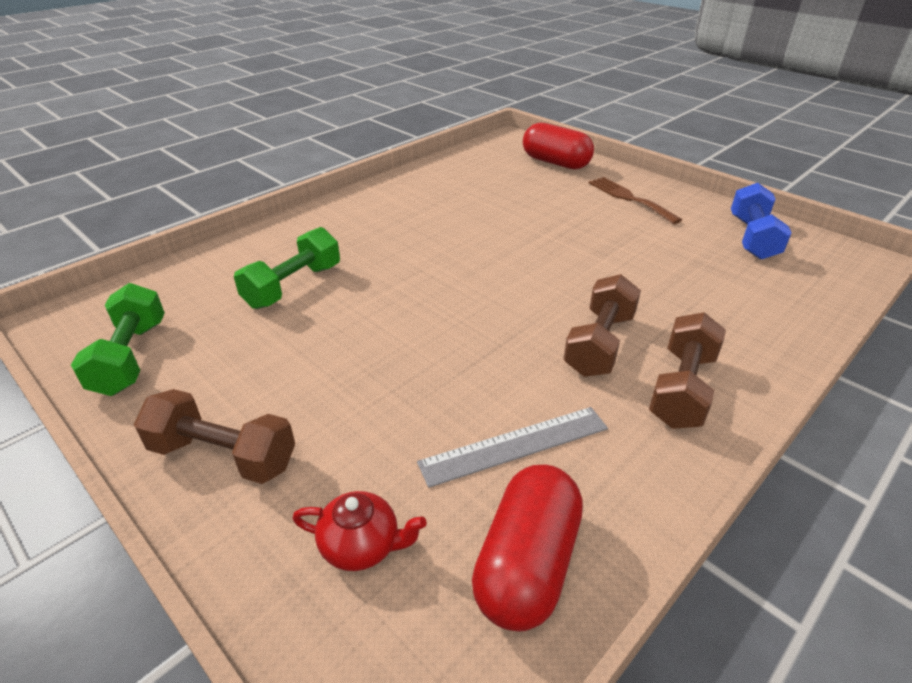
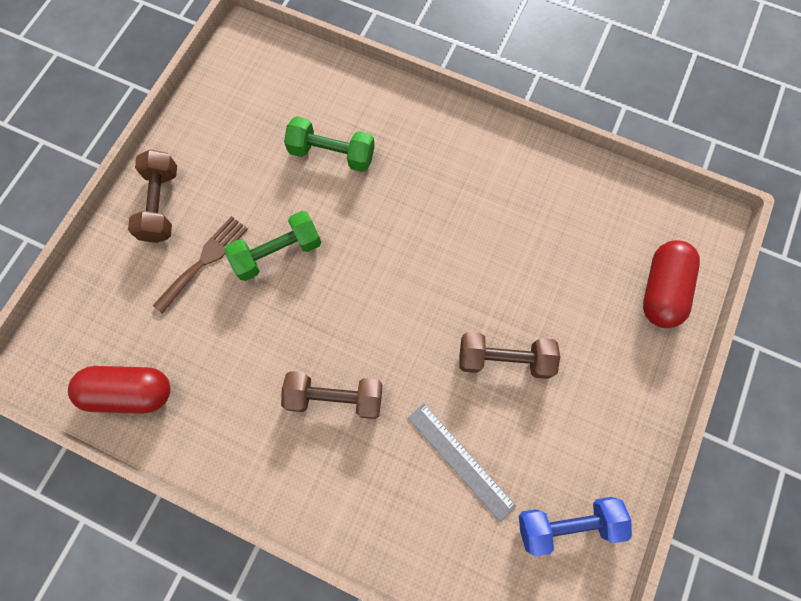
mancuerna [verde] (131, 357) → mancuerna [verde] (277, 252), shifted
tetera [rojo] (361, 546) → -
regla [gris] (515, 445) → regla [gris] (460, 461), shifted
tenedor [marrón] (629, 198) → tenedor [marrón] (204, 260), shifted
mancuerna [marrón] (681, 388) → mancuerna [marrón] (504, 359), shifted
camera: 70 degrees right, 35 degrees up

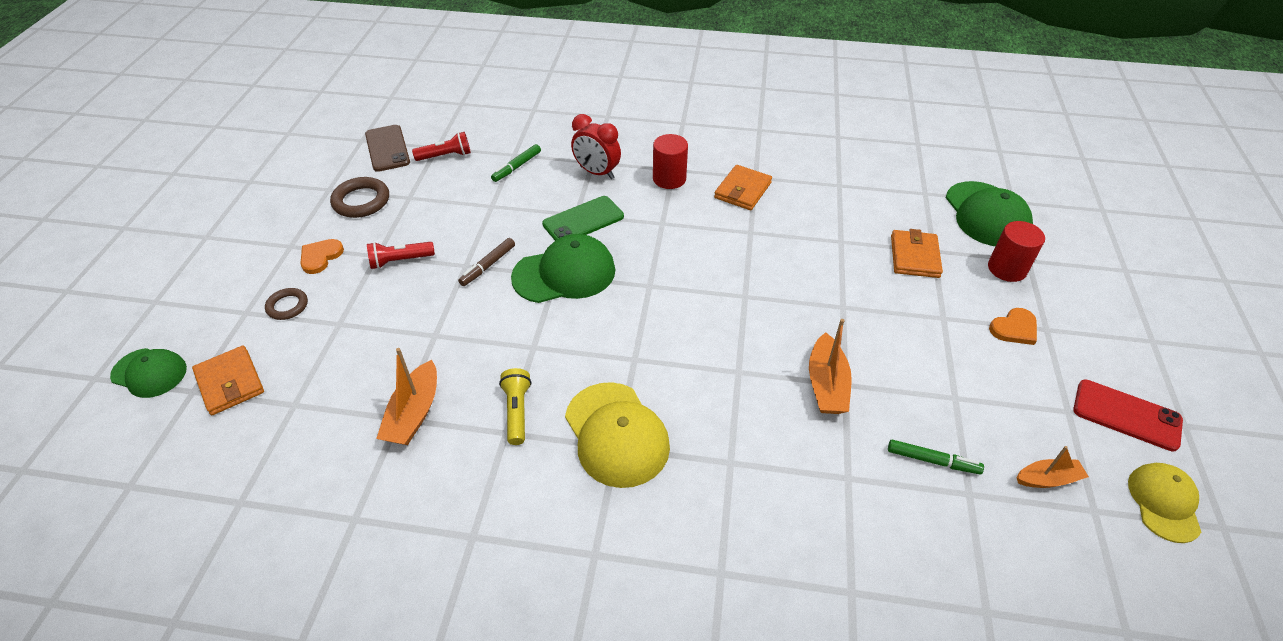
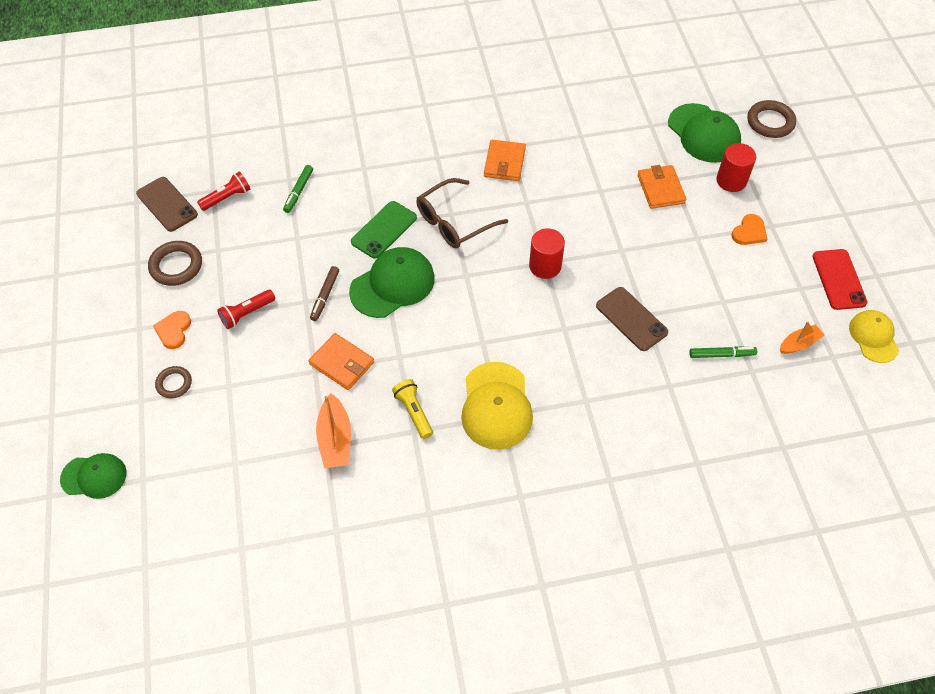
cartera [naranja] (230, 382) → cartera [naranja] (342, 363), shifted
gorra [amarillo] (616, 434) → gorra [amarillo] (496, 406), 45 degrees clockwise
despertador [rojo] (597, 172) → -
cilindro [rojo] (669, 179) → cilindro [rojo] (545, 266), shifted
barco [naranja] (826, 384) → móvil [marrón] (631, 319)
móvil [rojo] (1126, 415) → móvil [rojo] (839, 279), 75 degrees clockwise
- → gafas [marrón] (454, 222)
- → anillo [marrón] (770, 122)
camera: 20 degrees left, 10 degrees up

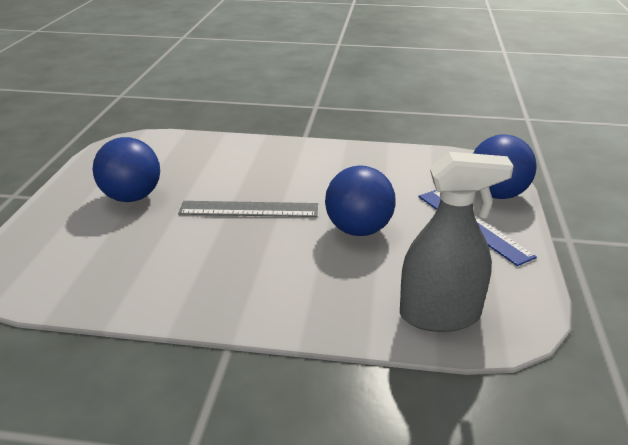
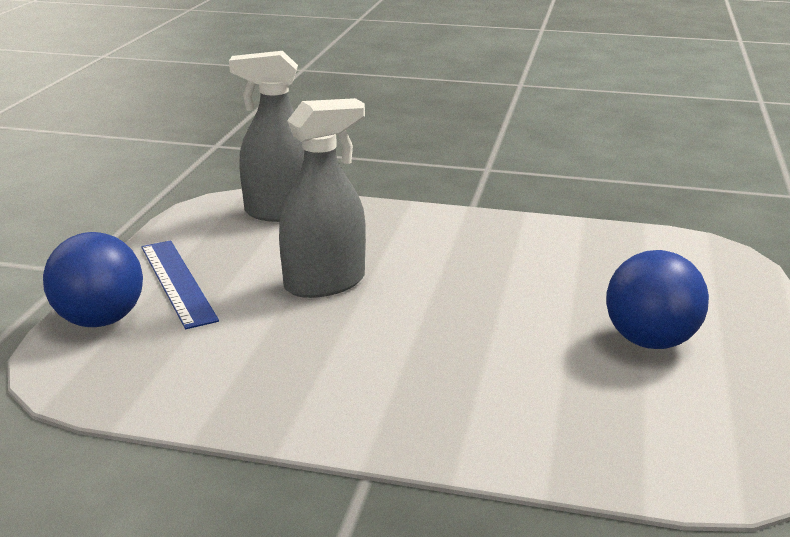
regla [gris] (249, 209) → -
pelota [azul] (358, 230) → pulverizador [gris] (325, 283)
camera: 175 degrees left, 5 degrees down

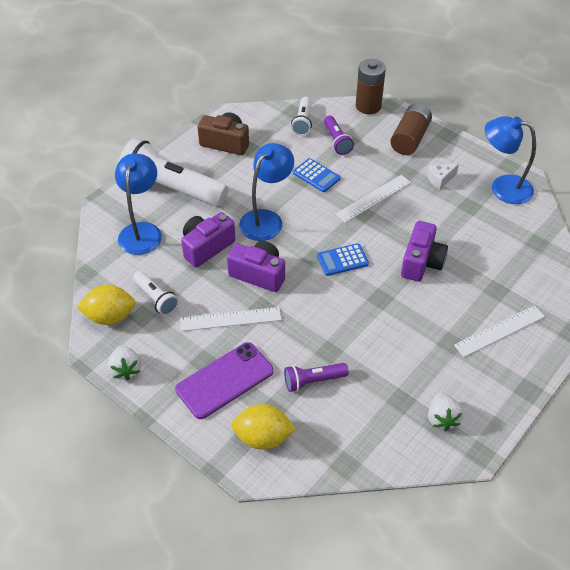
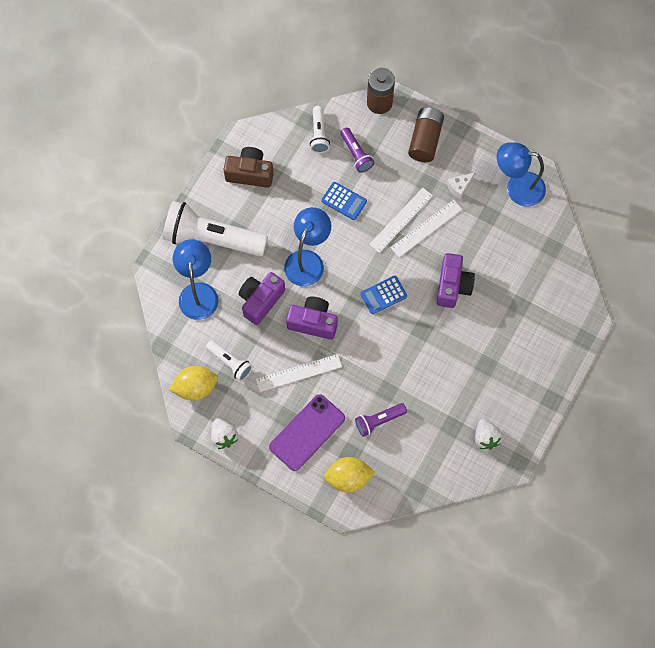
regla [blanco] (499, 330) → regla [blanco] (426, 228), shifted
camera: 10 degrees left, 20 degrees up

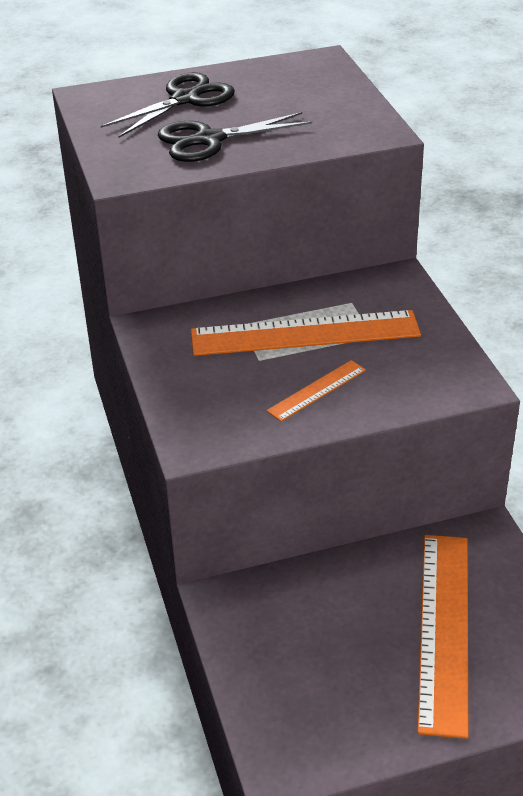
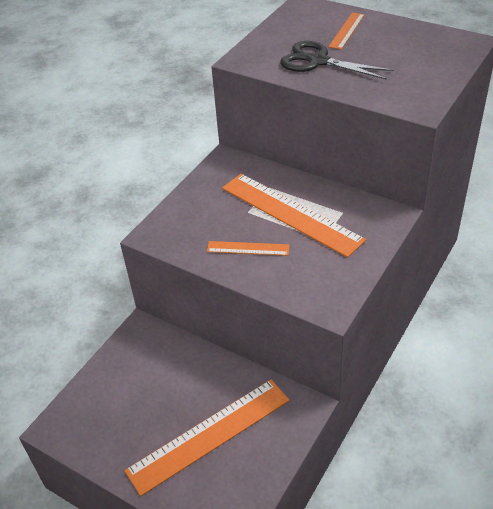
tijeras [negro] (185, 99) → regla [naranja] (347, 30)
camera: 50 degrees right, 5 degrees up

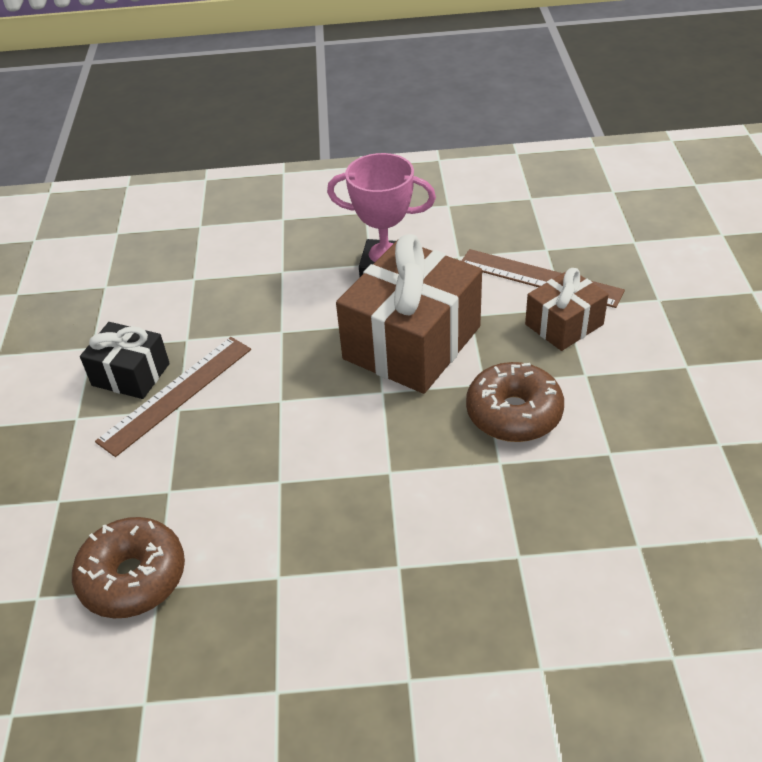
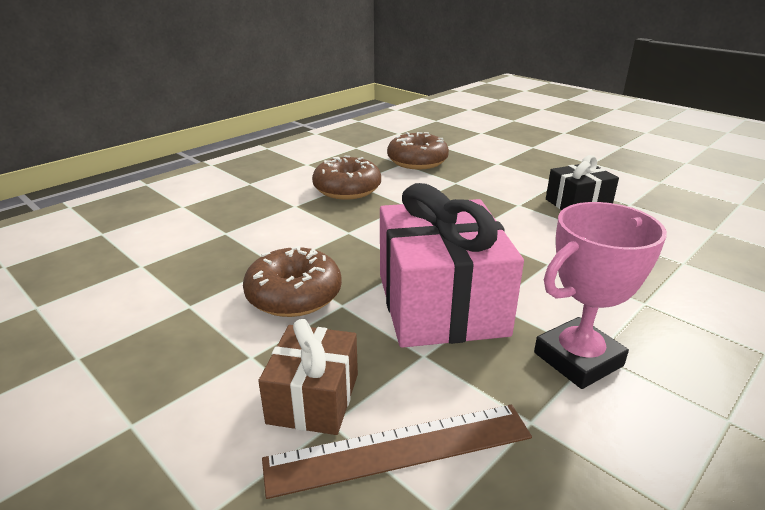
regla [marrón] (176, 394) → -
regalo [marrón] (412, 342) → regalo [rosa] (441, 304)
- → rosquilla [marrón] (347, 189)
camera: 135 degrees right, 15 degrees down

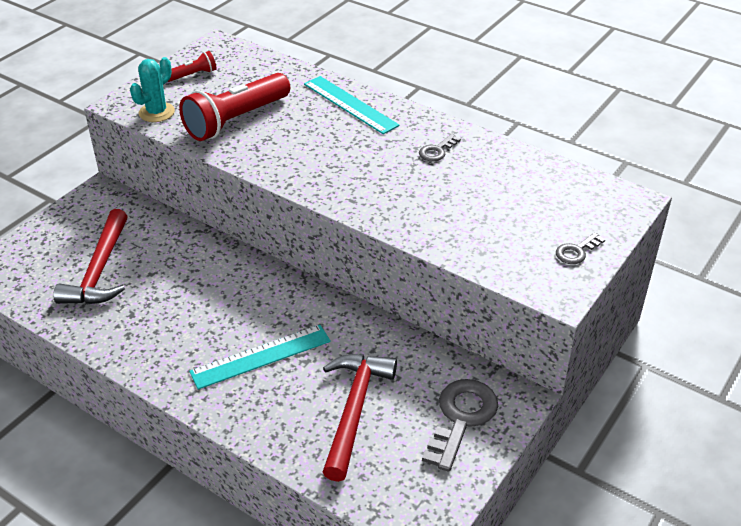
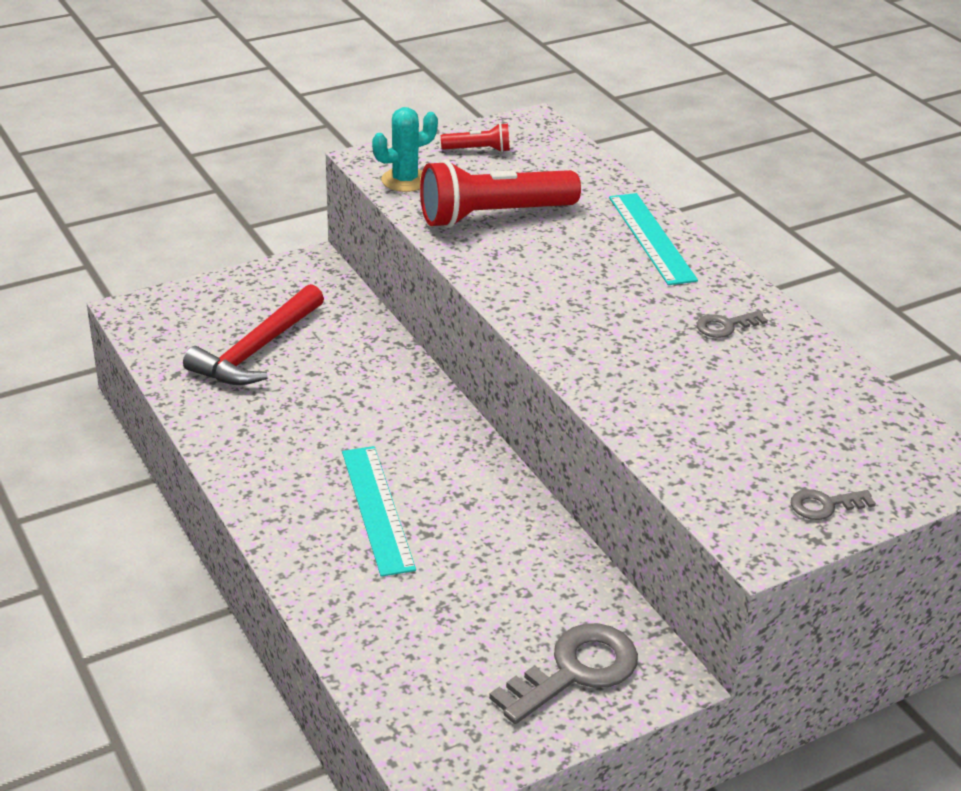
regla [turquesa] (261, 356) → regla [turquesa] (377, 509), 75 degrees clockwise
martillo [rojo] (354, 410) → -
camera: 25 degrees right, 5 degrees down

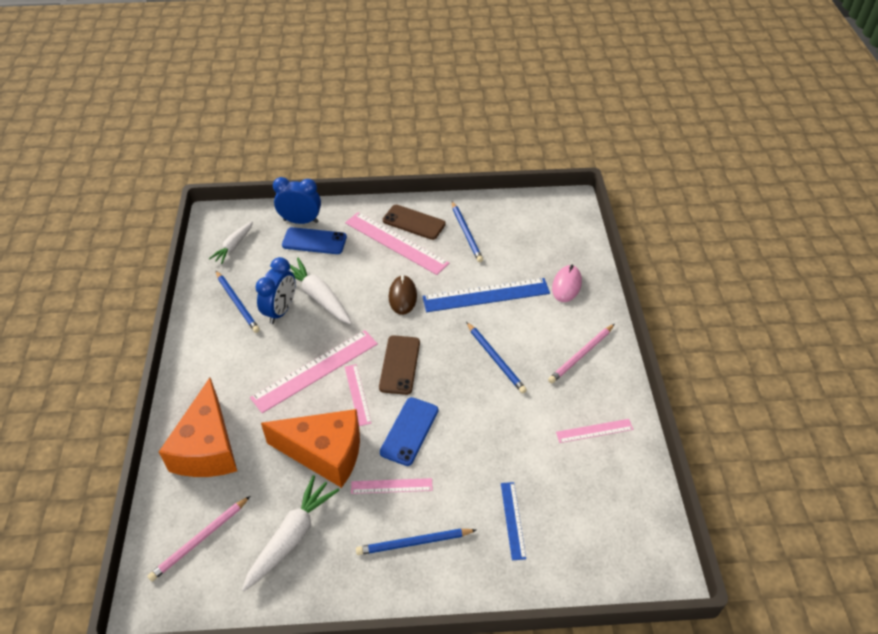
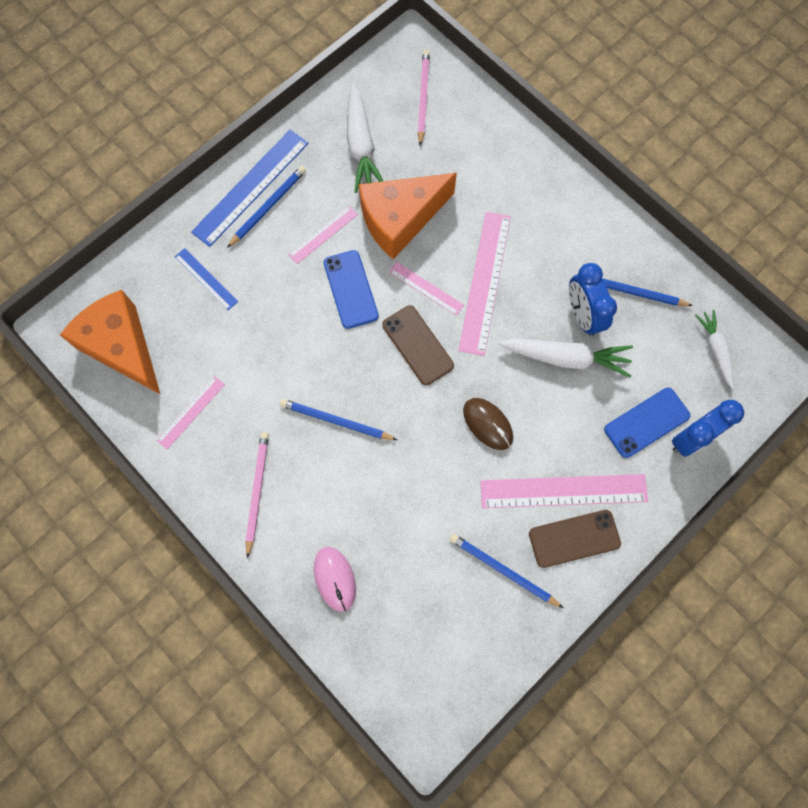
queso [naranja] (207, 448) → queso [naranja] (122, 347), shifted
regla [azul] (486, 295) → regla [azul] (250, 187), shifted
camera: 140 degrees right, 25 degrees up

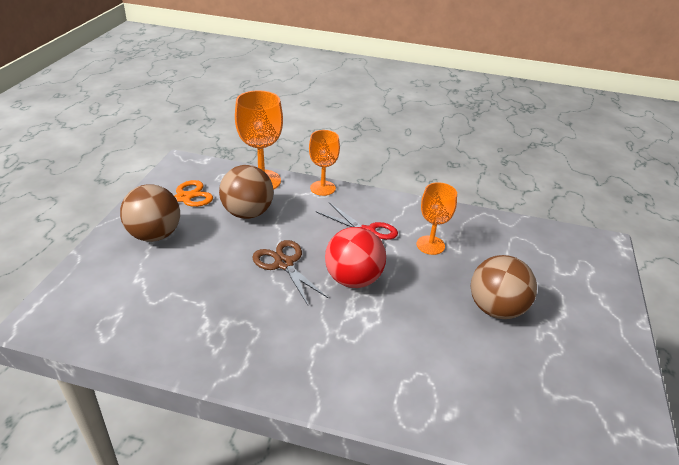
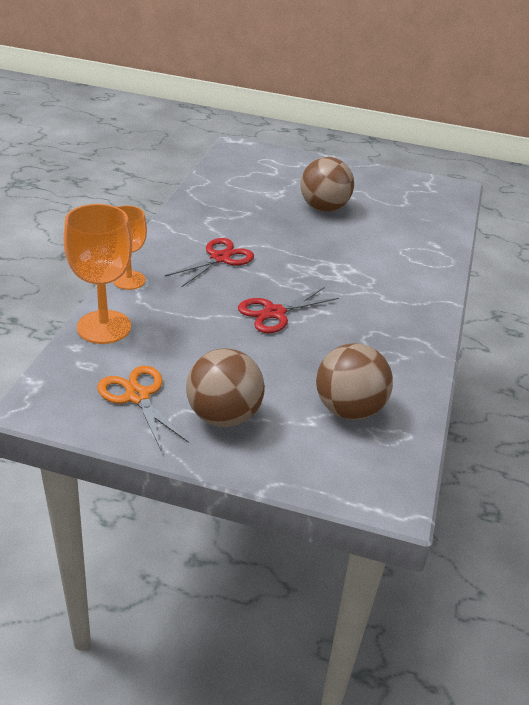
pelota [marrón] (247, 213) → pelota [marrón] (349, 409), shifted
tijeras [marrón] (284, 264) → tijeras [rojo] (274, 313)
pelota [rojo] (353, 279) → -
copa [naranja] (430, 245) → -
camera: 90 degrees left, 0 degrees up

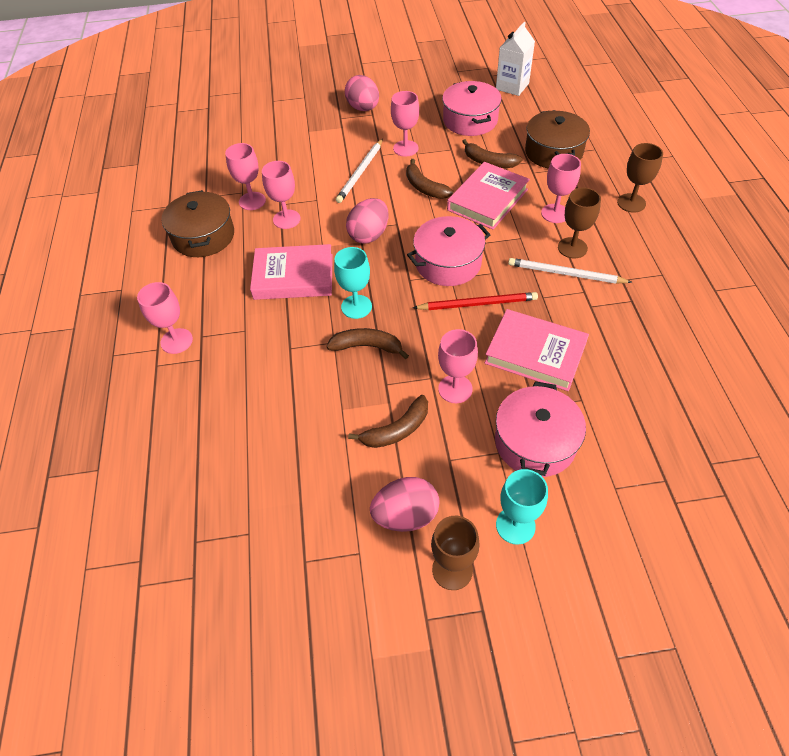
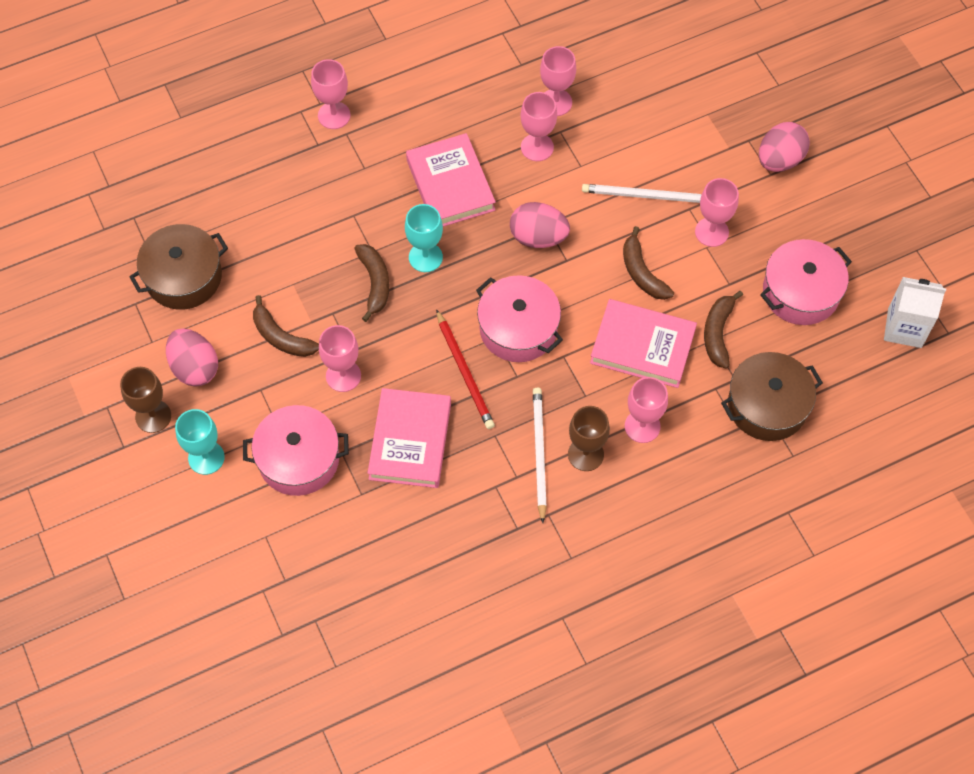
olla [marrón] (203, 236) → olla [marrón] (183, 277), shifted
plátano [marrón] (424, 187) → plátano [marrón] (642, 272), 60 degrees counterclockwise
copa [marrón] (631, 203) → -
camera: 70 degrees right, 10 degrees up

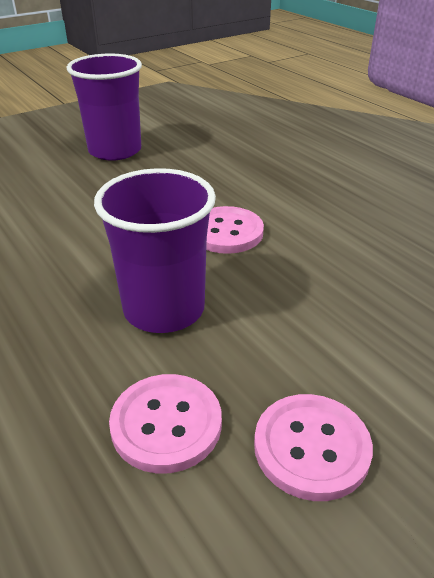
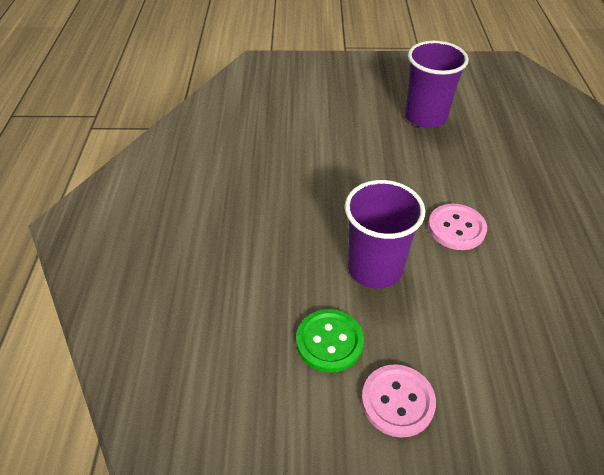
botón [rosa] (166, 424) → botón [verde] (329, 341)
camera: 35 degrees right, 10 degrees up

